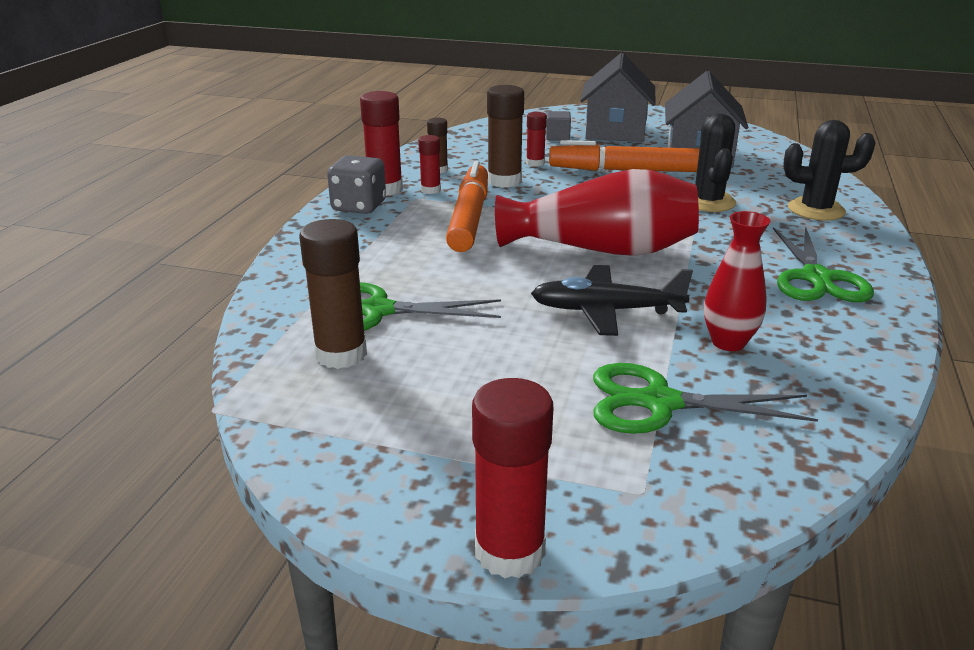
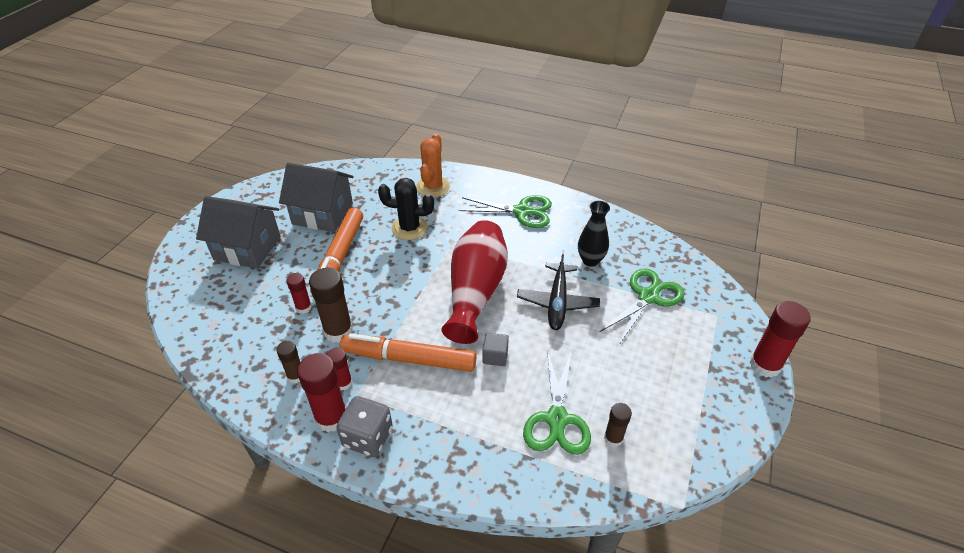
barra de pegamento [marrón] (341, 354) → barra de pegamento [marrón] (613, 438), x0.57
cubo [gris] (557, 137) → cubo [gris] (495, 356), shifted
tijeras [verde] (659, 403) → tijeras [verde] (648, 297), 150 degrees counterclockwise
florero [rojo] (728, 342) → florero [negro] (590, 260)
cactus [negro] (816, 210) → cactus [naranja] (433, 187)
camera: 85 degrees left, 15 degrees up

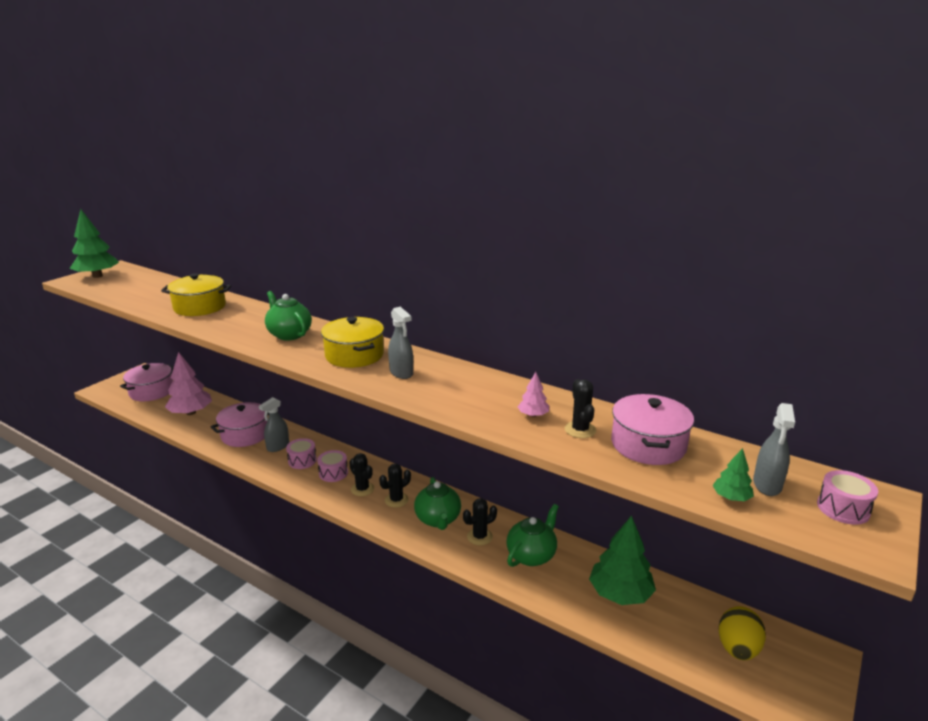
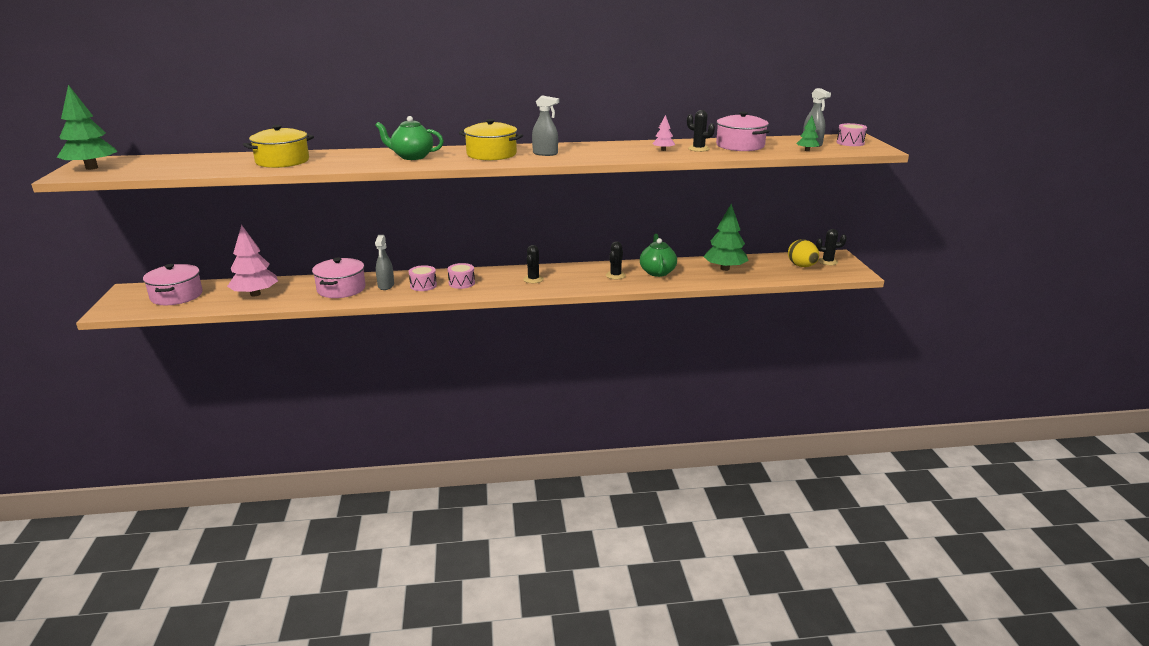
cactus [negro] (362, 489) → cactus [negro] (827, 262), shifted
tetera [verde] (438, 519) → -
camera: 40 degrees left, 0 degrees up

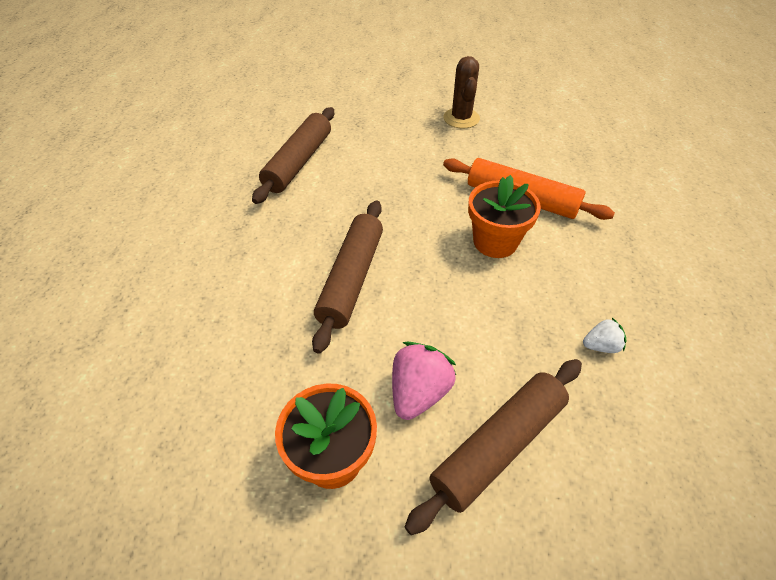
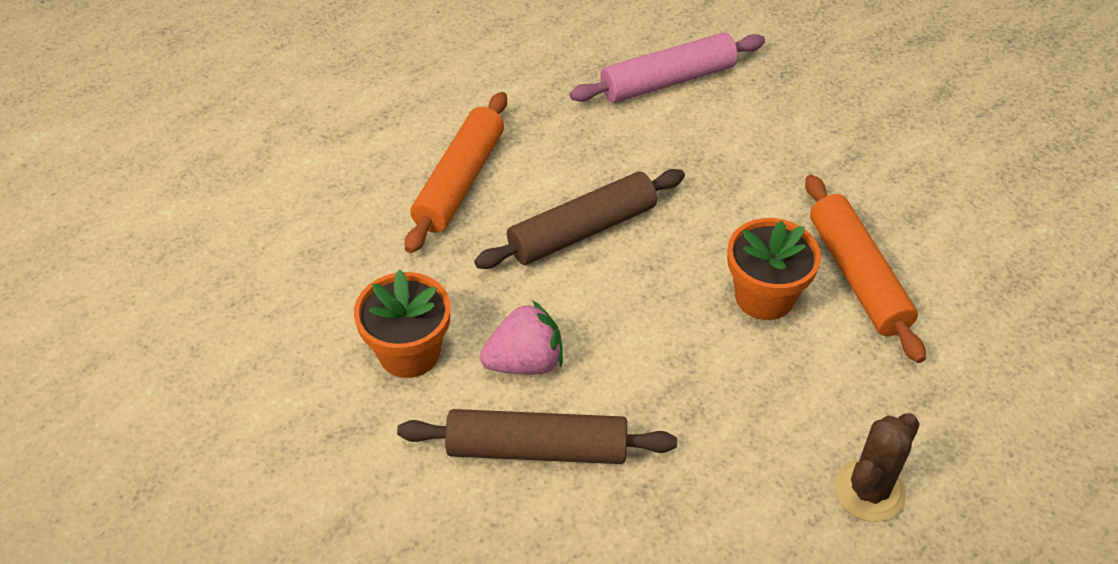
rodillo [marrón] (298, 162) → rodillo [rosa] (667, 81)
cactus [marrón] (461, 118) → cactus [marrón] (869, 491), shifted
fresa [blanco] (601, 346) → -
- → rodillo [naranja] (460, 181)
camera: 45 degrees right, 0 degrees up

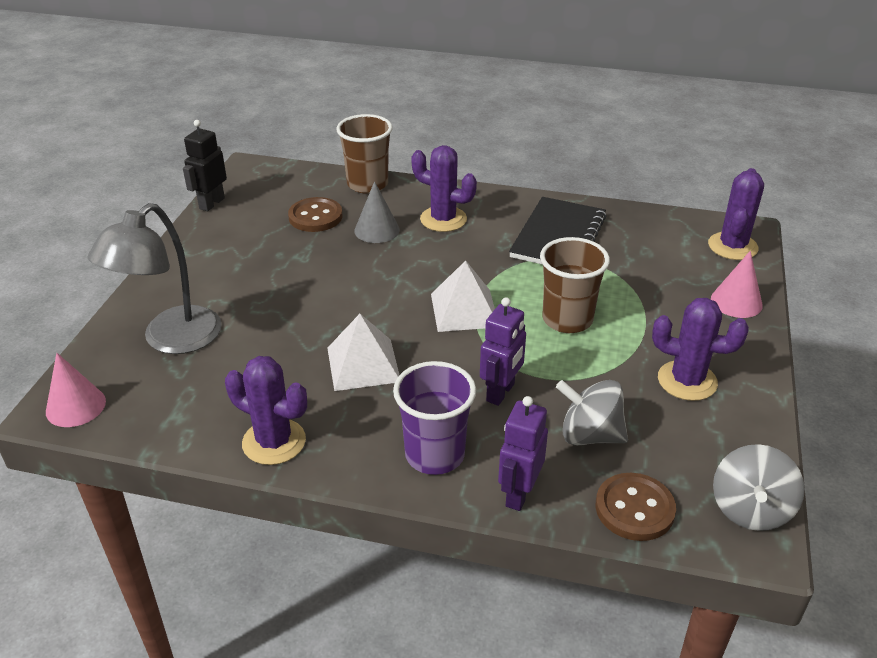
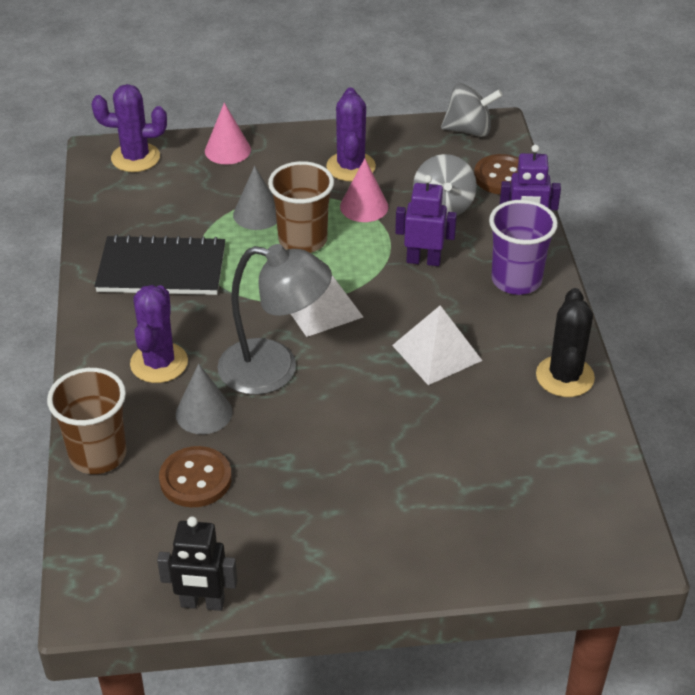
cono [rosa] (76, 406) → cono [rosa] (364, 206), shifted
lámpara [gris] (171, 340) → lámpara [gris] (274, 370), shifted
cactus [morado] (274, 442) → cactus [negro] (565, 377)
- → cono [gris] (257, 214)
camera: 110 degrees left, 5 degrees up

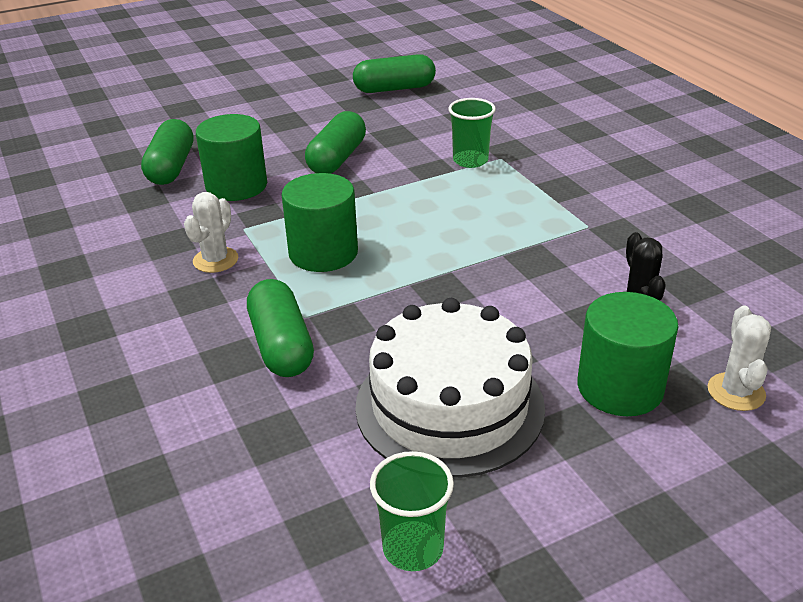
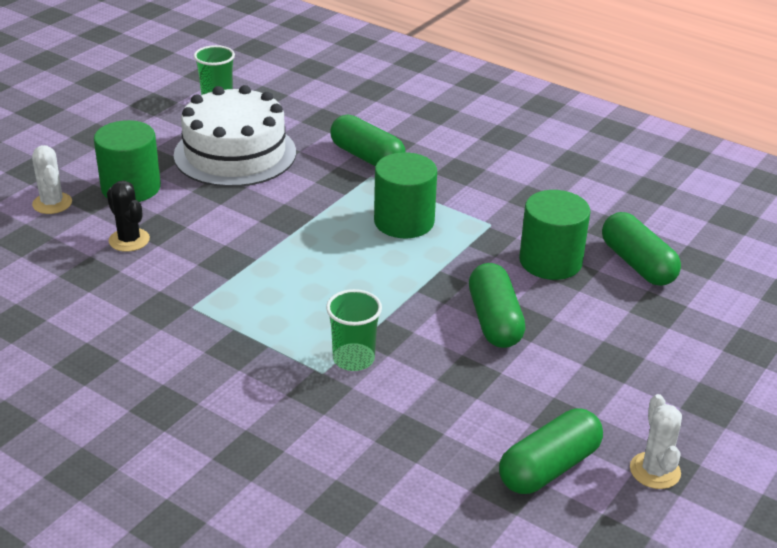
cactus [blanco] (215, 260) → cactus [blanco] (655, 471), shifted
camera: 150 degrees right, 0 degrees up

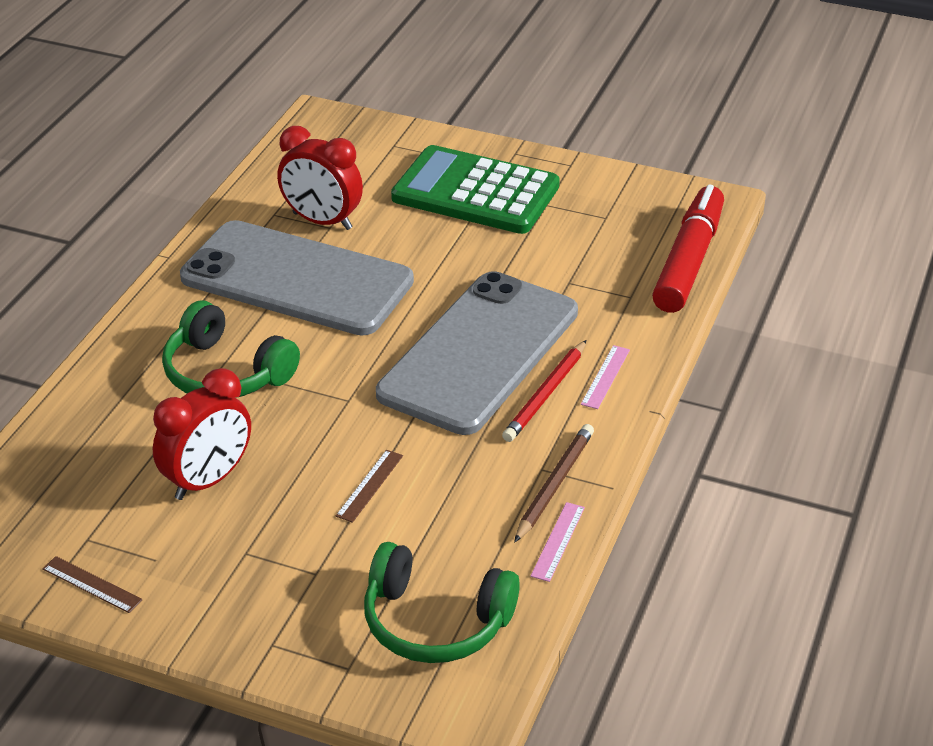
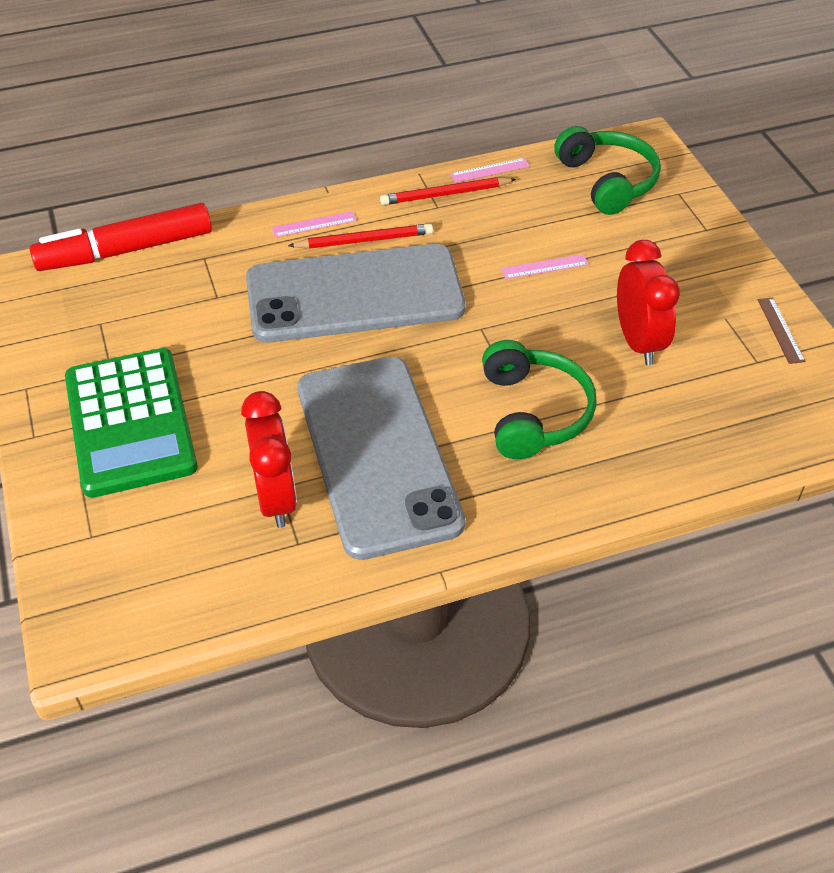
despertador [rojo] (208, 480) → despertador [rojo] (638, 342), 75 degrees clockwise
regla [marrón] (370, 485) → regla [rosa] (544, 266)
lápiz [marrón] (554, 485) → lápiz [rojo] (445, 194)
camera: 130 degrees left, 10 degrees up

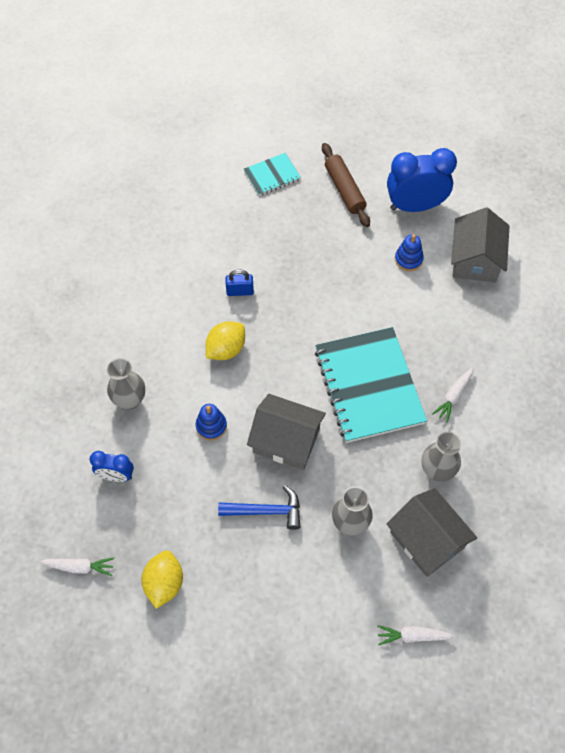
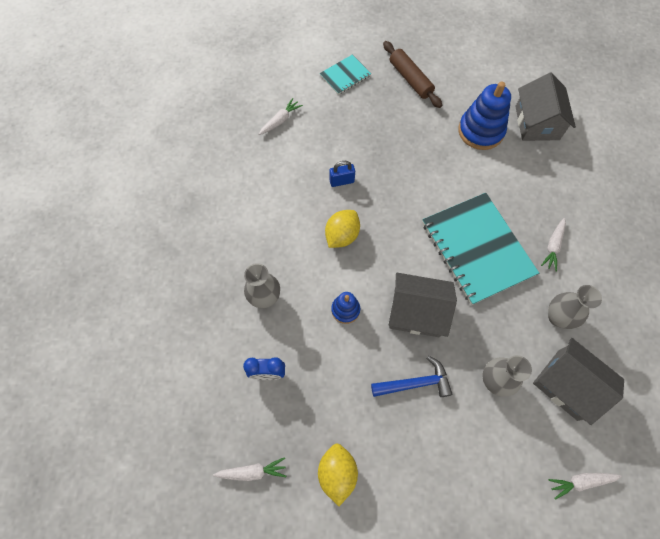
despertador [azul] (415, 206) → -
juguete apilable [azul] (408, 259) → juguete apilable [azul] (480, 131), x1.85
- → zanahoria [blanco] (280, 120)
camera: 10 degrees left, 5 degrees up

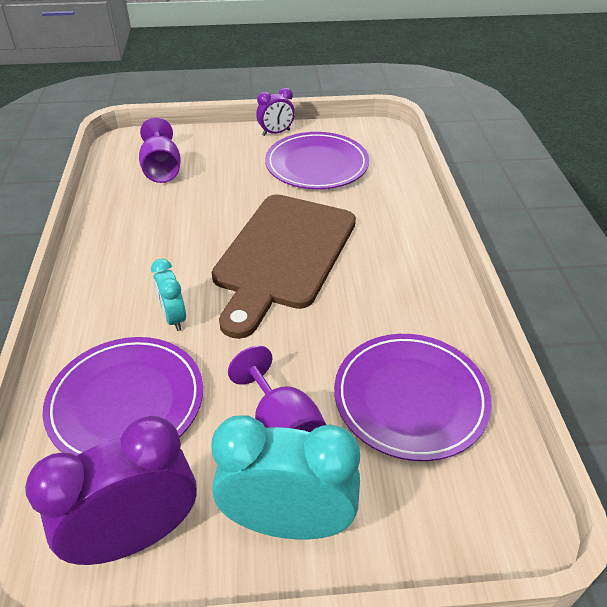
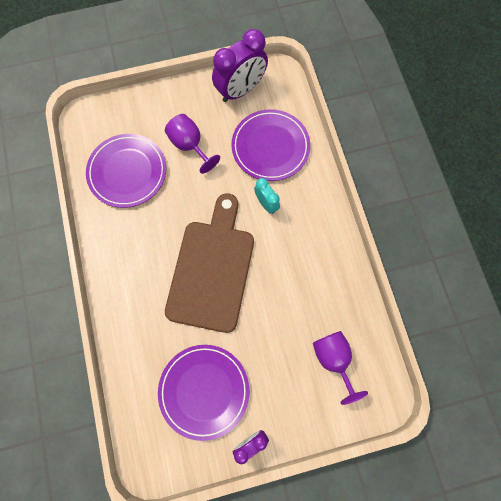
despertador [turquesa] (288, 522) → -
camera: 170 degrees right, 30 degrees up

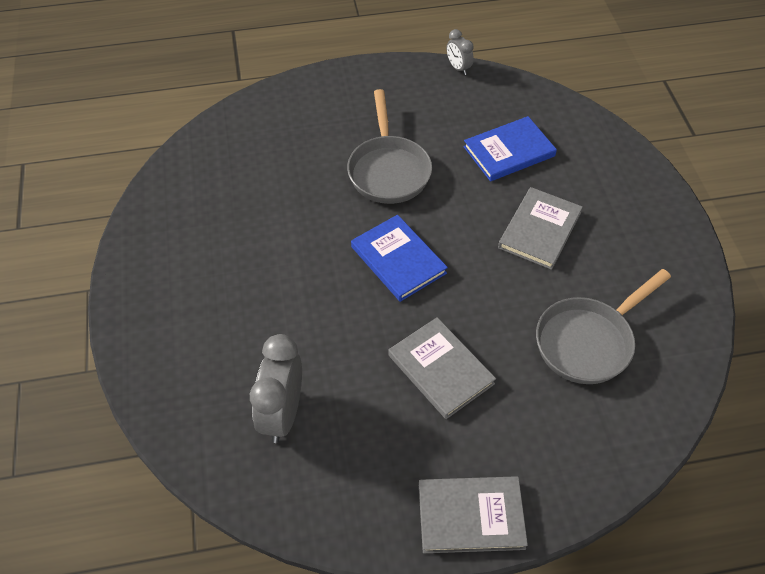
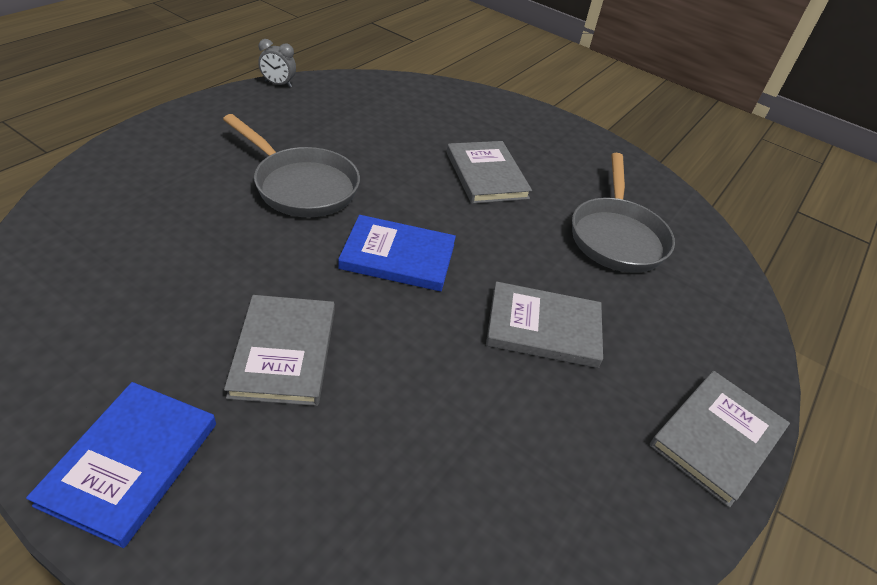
despertador [gris] (282, 414) → -
libro [azul] (509, 151) → libro [azul] (130, 463), shifted
- → libro [gris] (284, 352)
camera: 50 degrees left, 10 degrees down

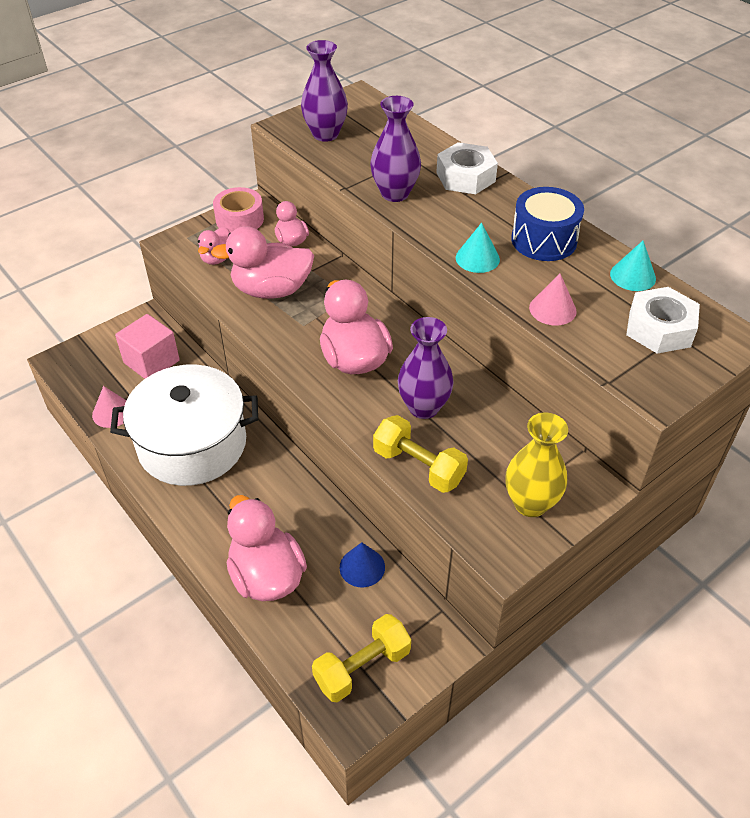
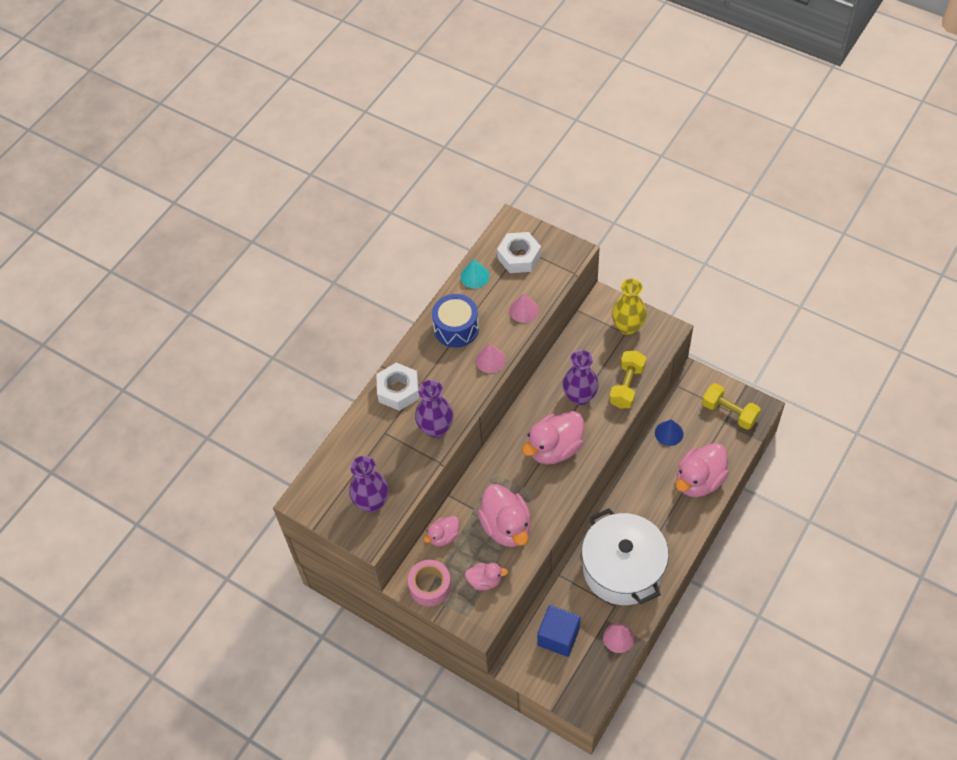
cubo [rosa] (151, 362) → cubo [azul] (558, 636)
cono [turquesa] (477, 258) → cono [rosa] (490, 360)
camera: 105 degrees left, 10 degrees up

